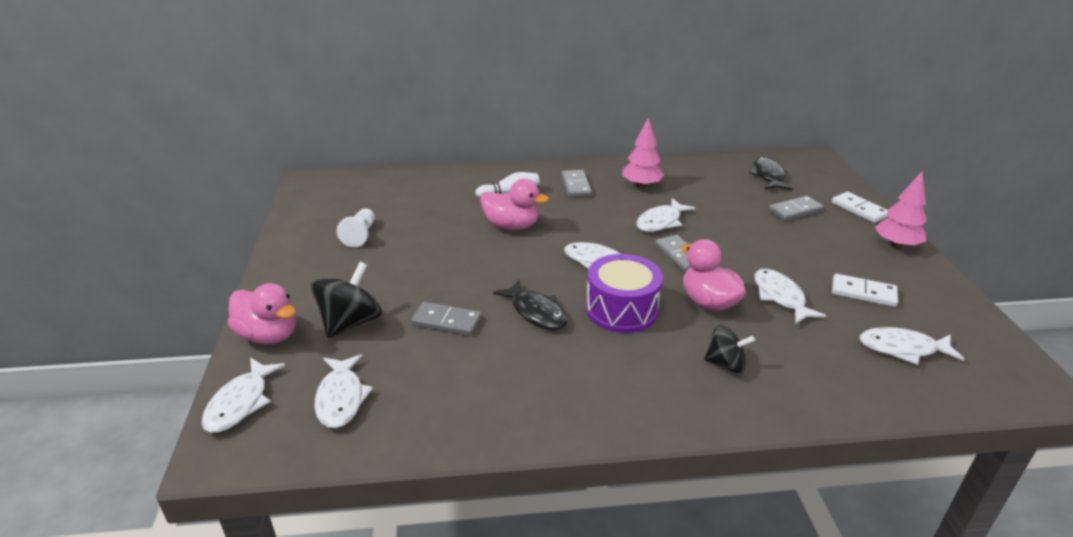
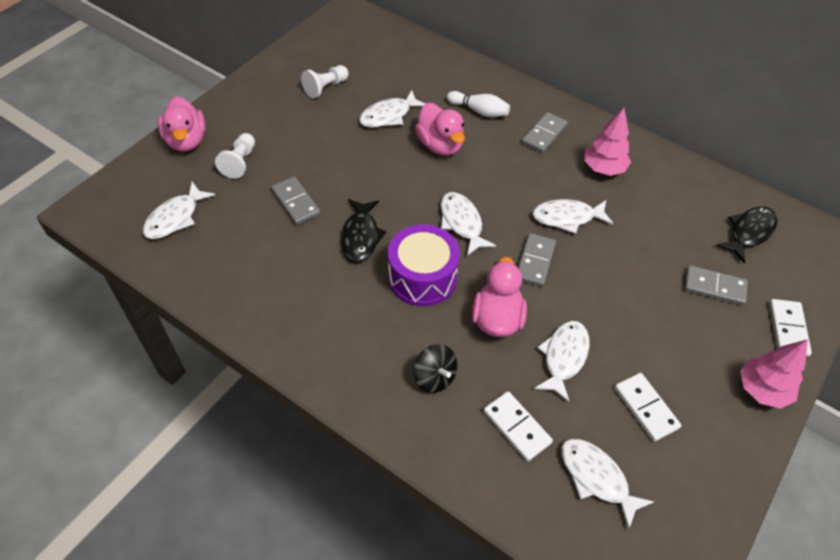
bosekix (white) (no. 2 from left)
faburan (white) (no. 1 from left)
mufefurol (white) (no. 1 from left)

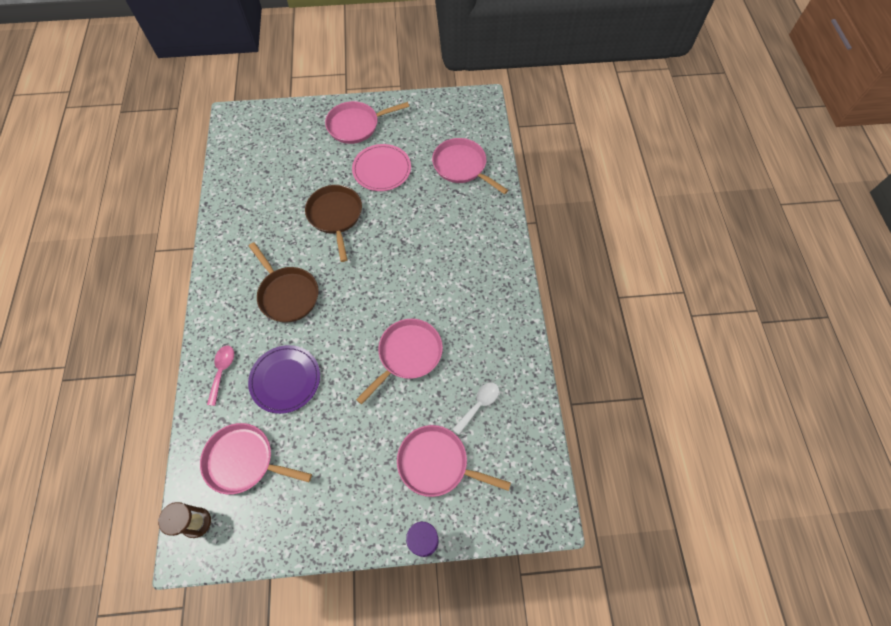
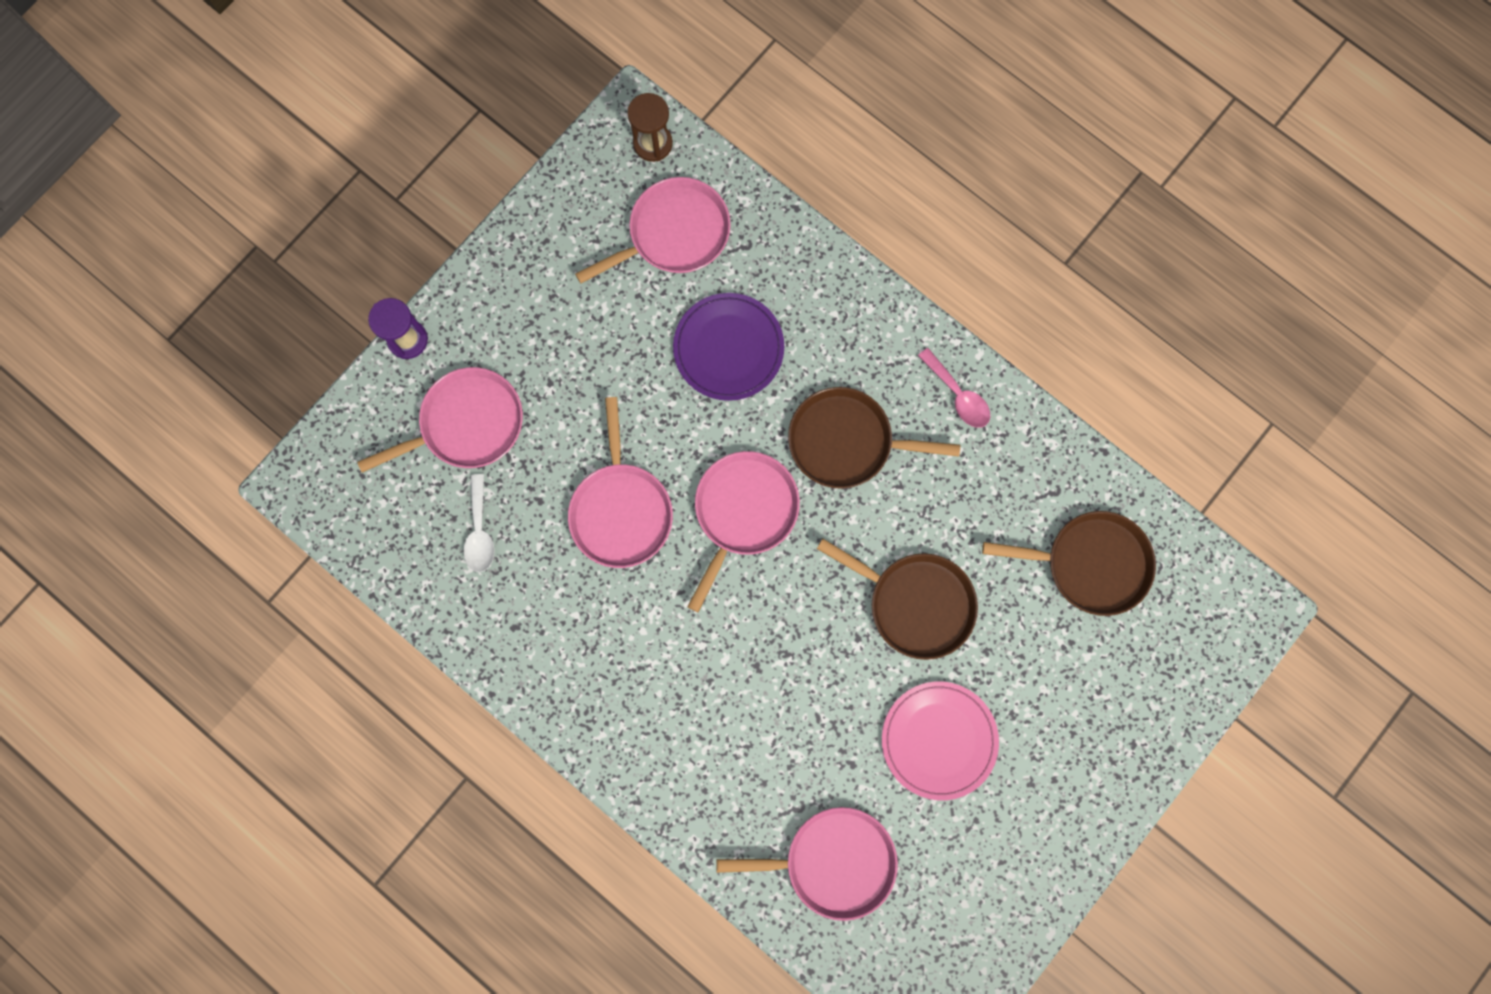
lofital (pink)
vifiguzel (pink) (no. 4 from left)
vifiguzel (brown) (no. 3 from left)

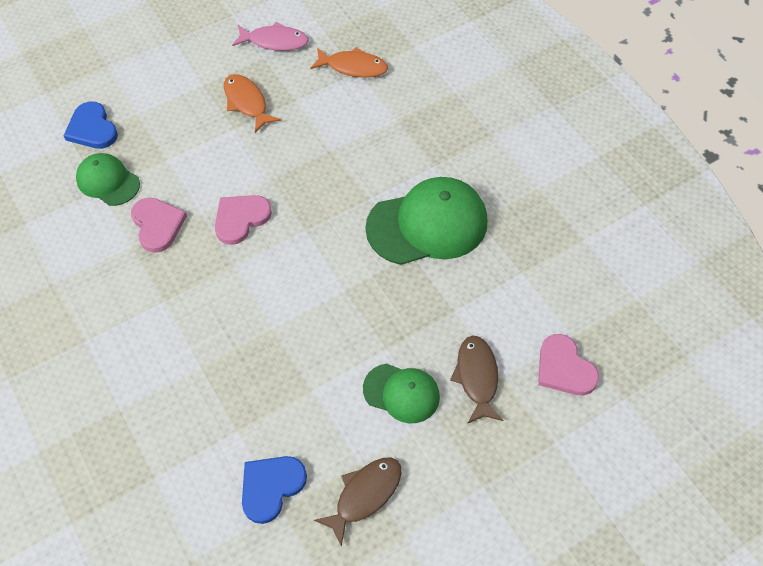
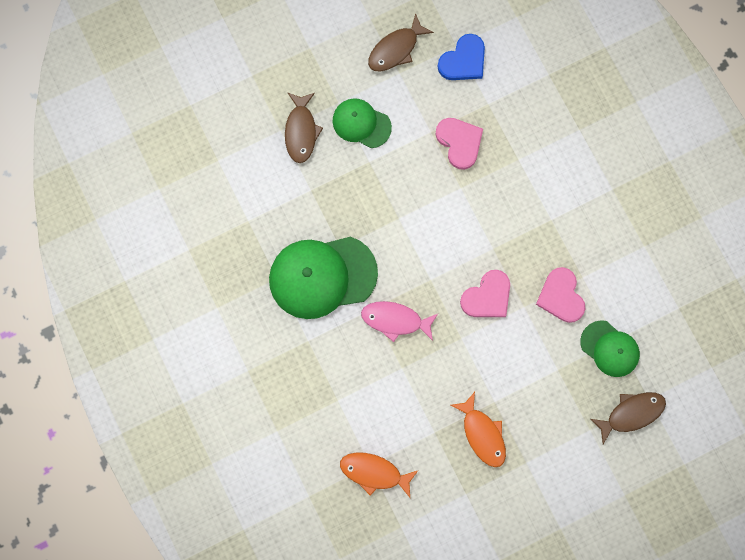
bosekix (brown) (no. 3 from left)
bosekix (pink)
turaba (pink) (no. 1 from left)

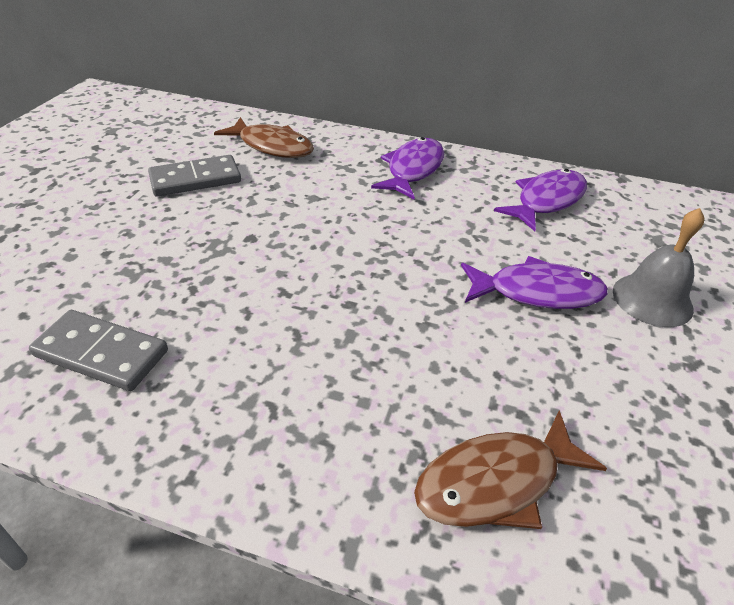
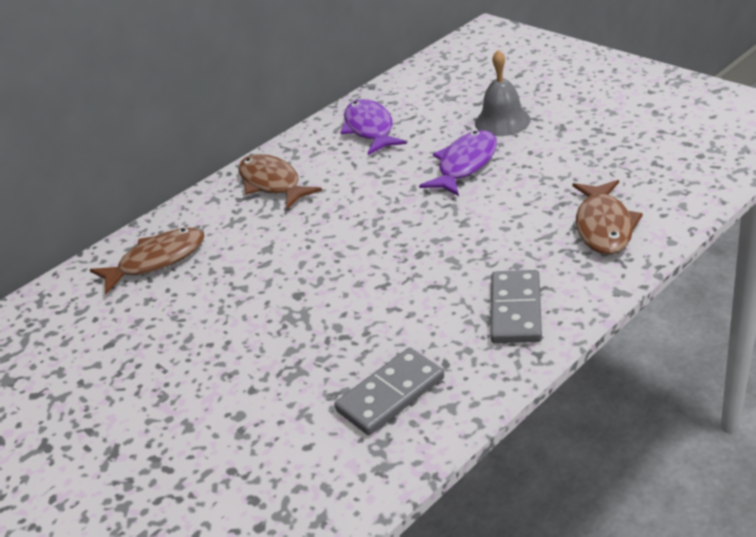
mufefurol (grey) (no. 2 from left)
bosekix (brown) (no. 2 from left)

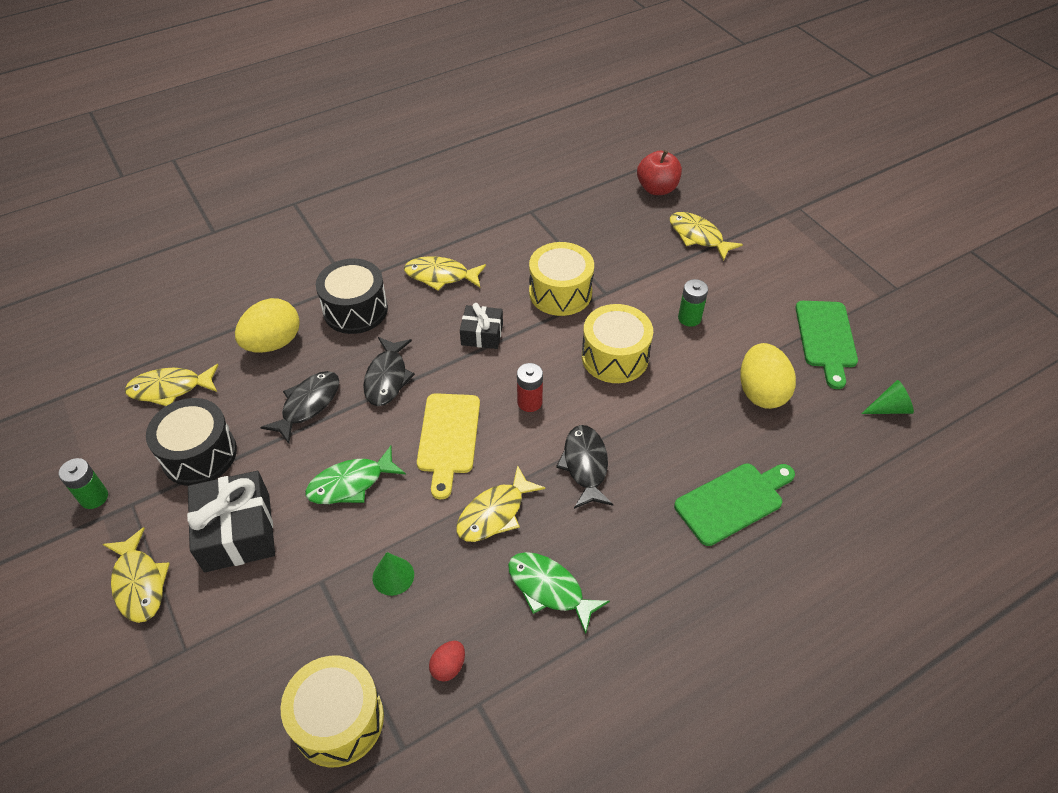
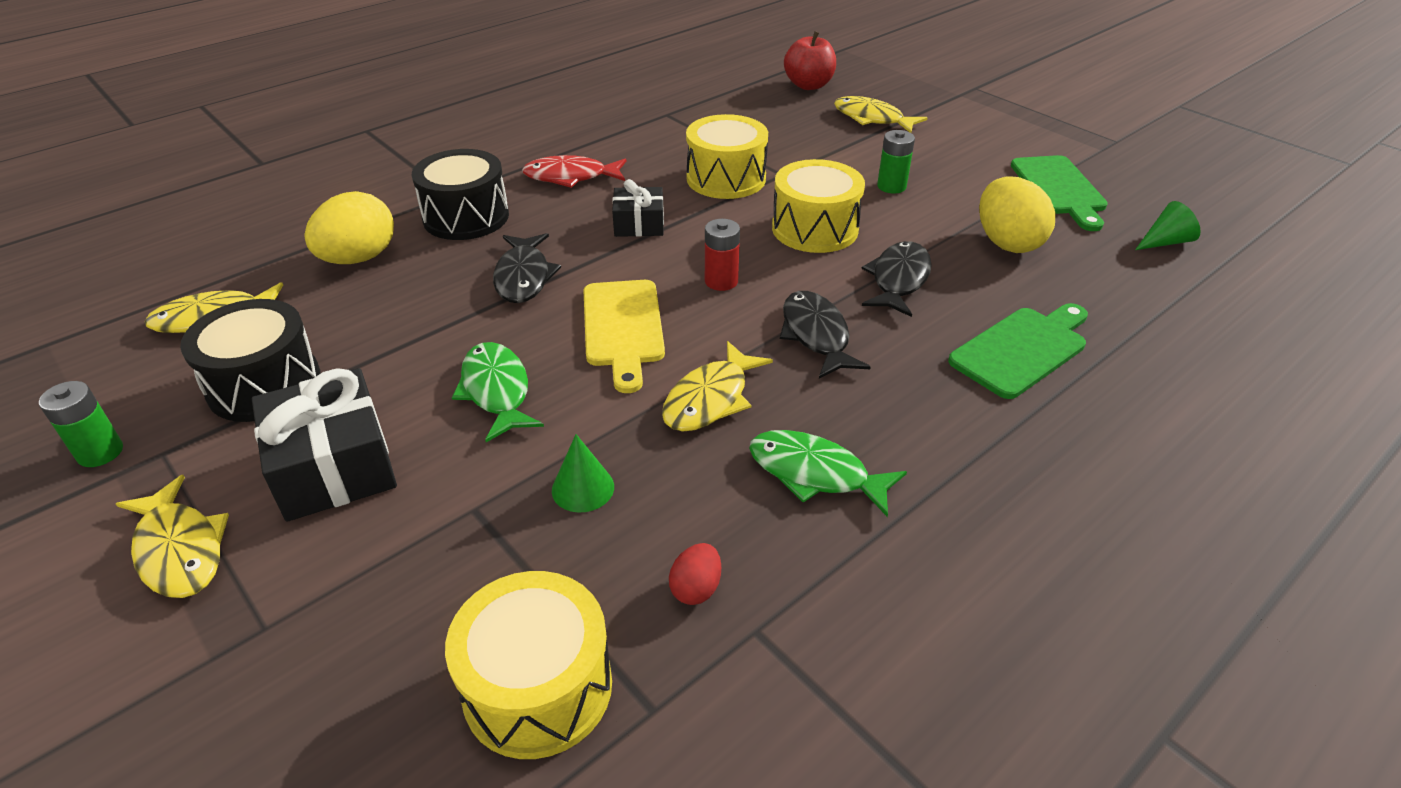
bosekix (black) (no. 3 from left)
bosekix (green) (no. 1 from left)
bosekix (red)

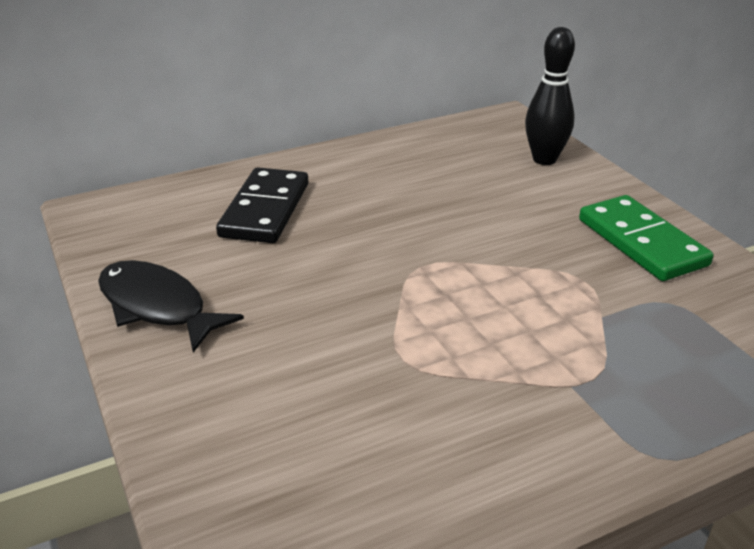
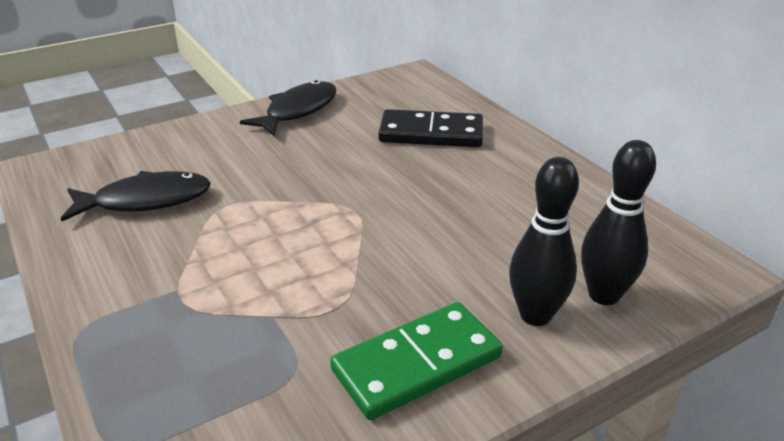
bosekix (black) (no. 1 from left)
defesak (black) (no. 1 from left)

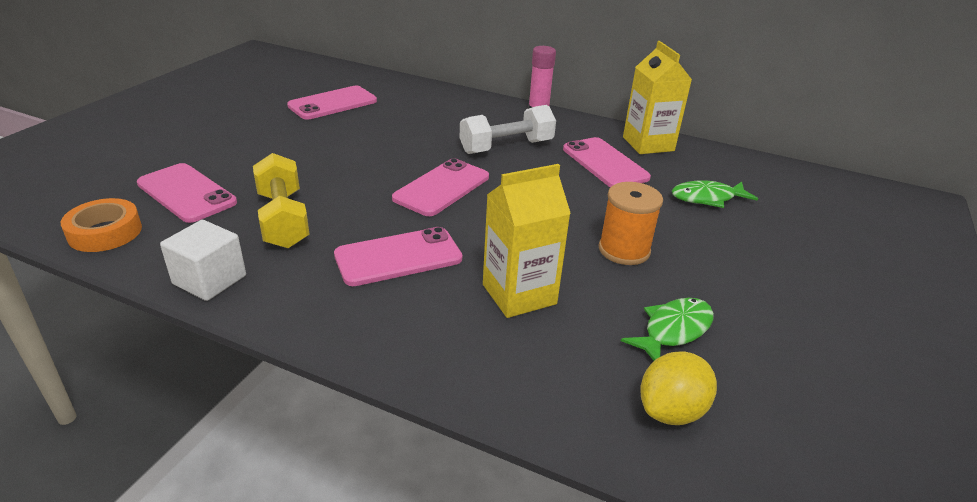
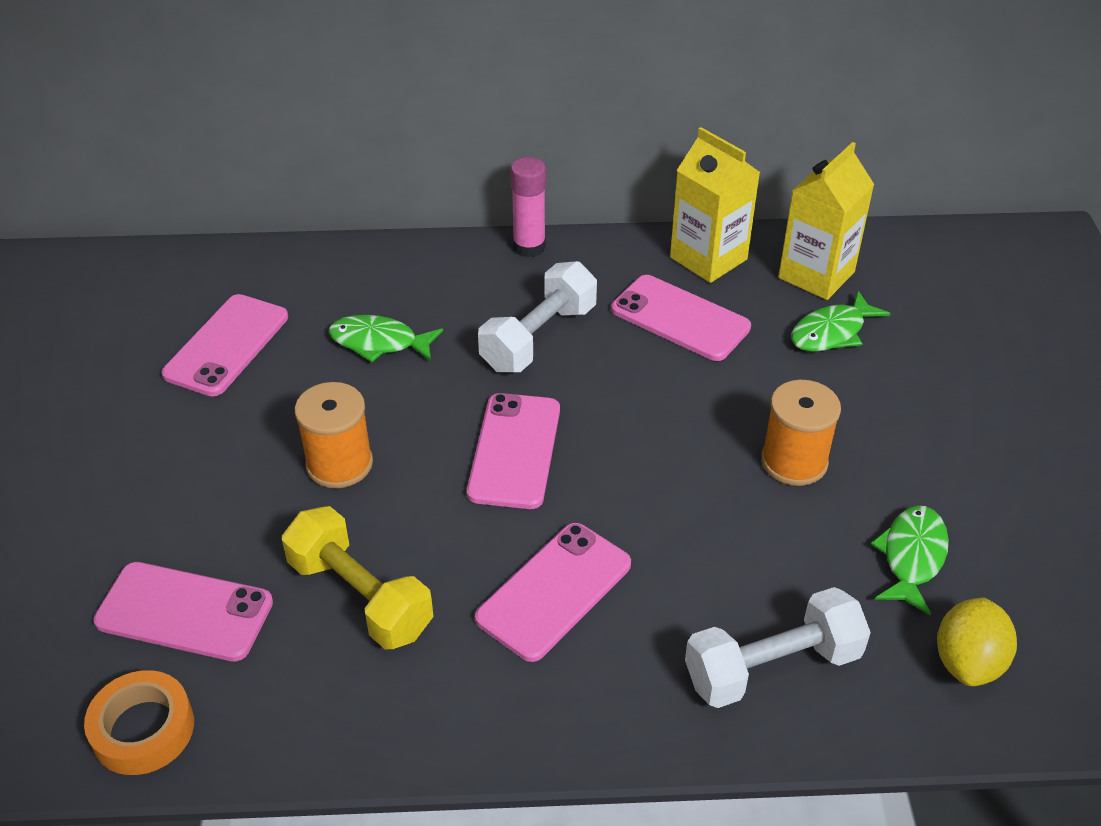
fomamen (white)
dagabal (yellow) (no. 2 from left)
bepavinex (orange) (no. 1 from left)
bosekix (green) (no. 1 from left)
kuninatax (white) (no. 2 from left)

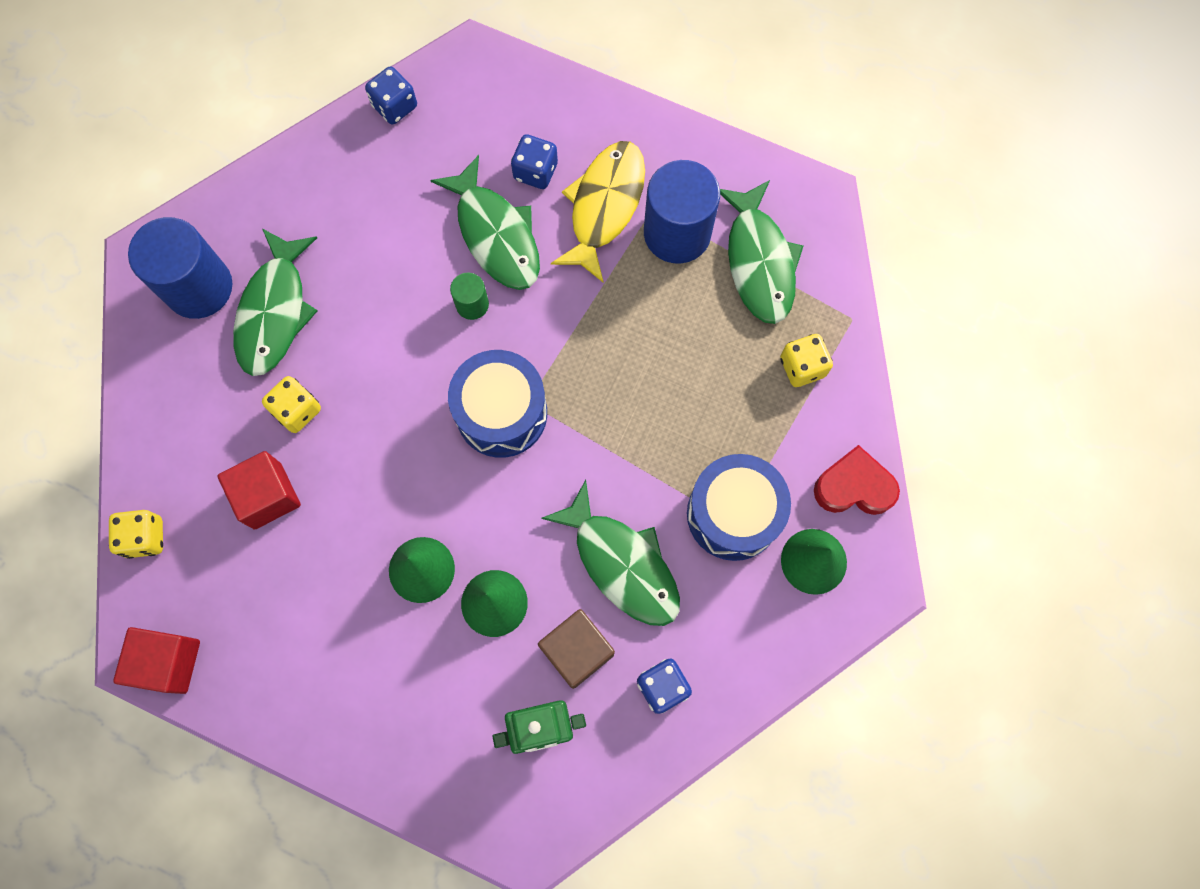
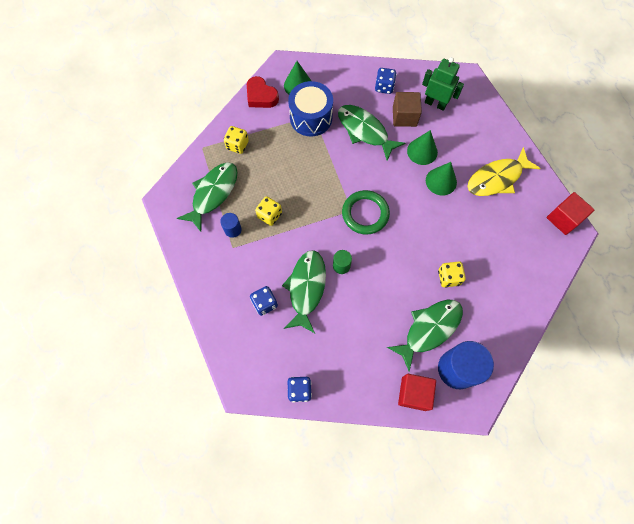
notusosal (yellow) (no. 2 from left)
fomamen (red) (no. 1 from left)
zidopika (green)
bosekix (green) (no. 3 from left)
bosekix (yellow)
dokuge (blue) (no. 1 from left)

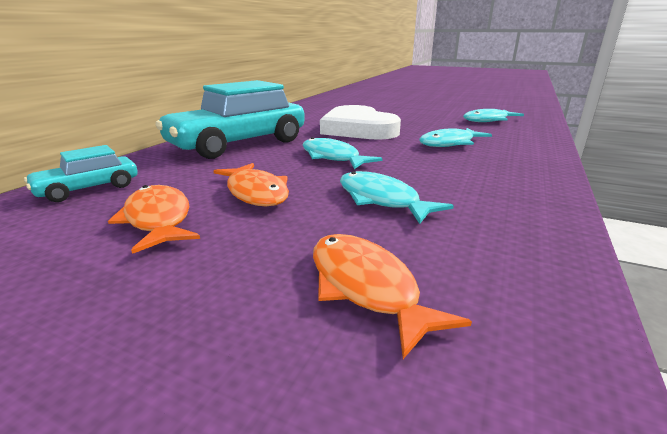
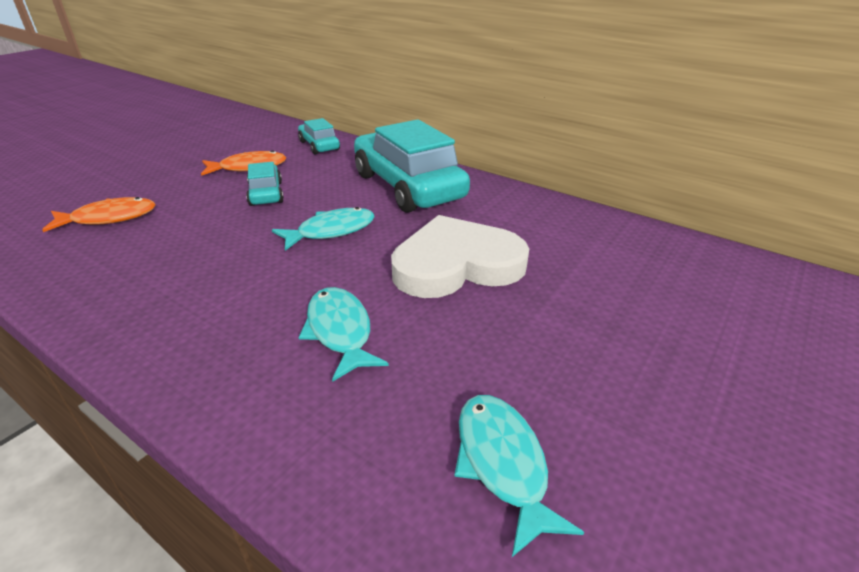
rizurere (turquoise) (no. 1 from left)
bosekix (turquoise) (no. 2 from left in the first image)

